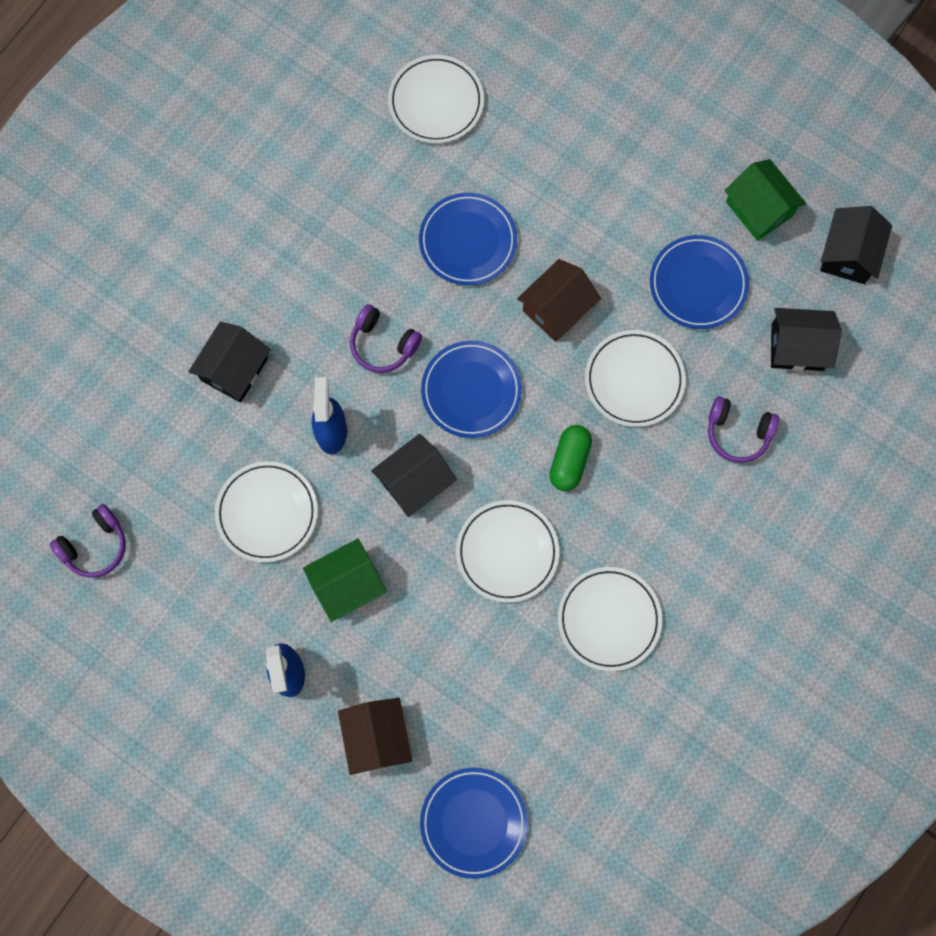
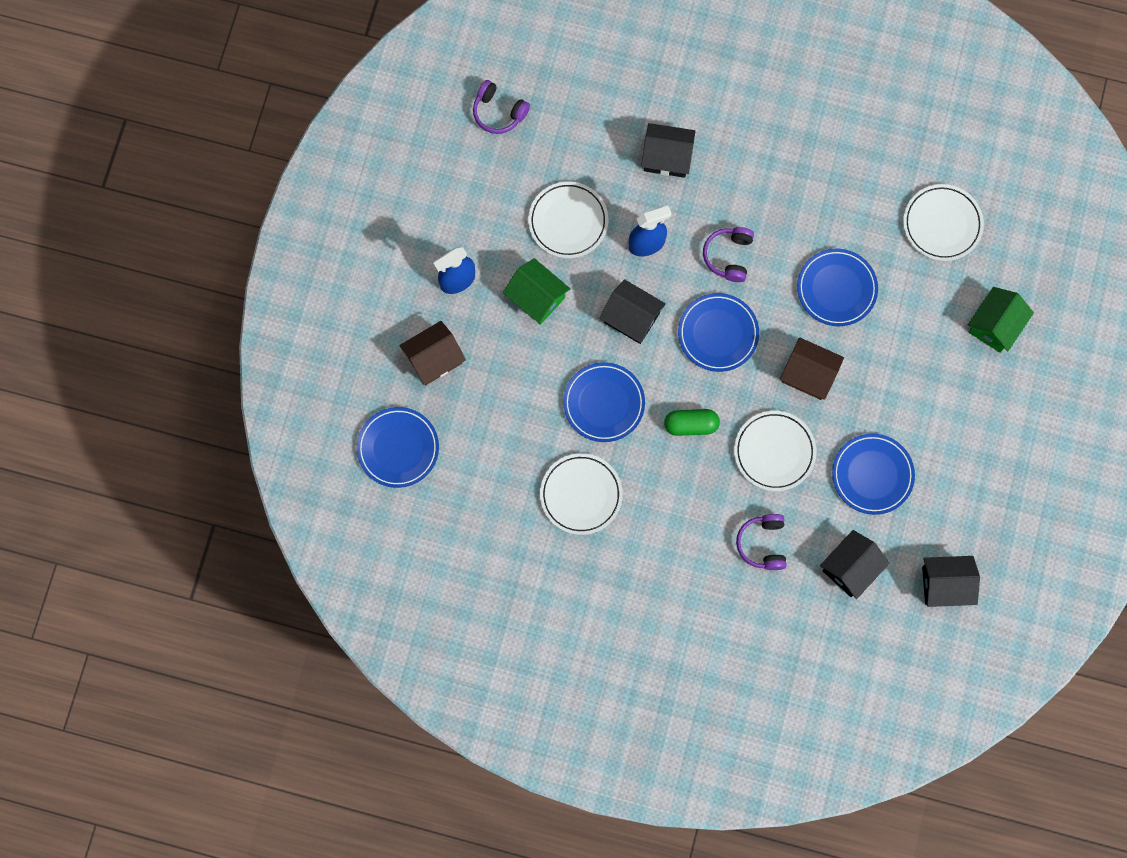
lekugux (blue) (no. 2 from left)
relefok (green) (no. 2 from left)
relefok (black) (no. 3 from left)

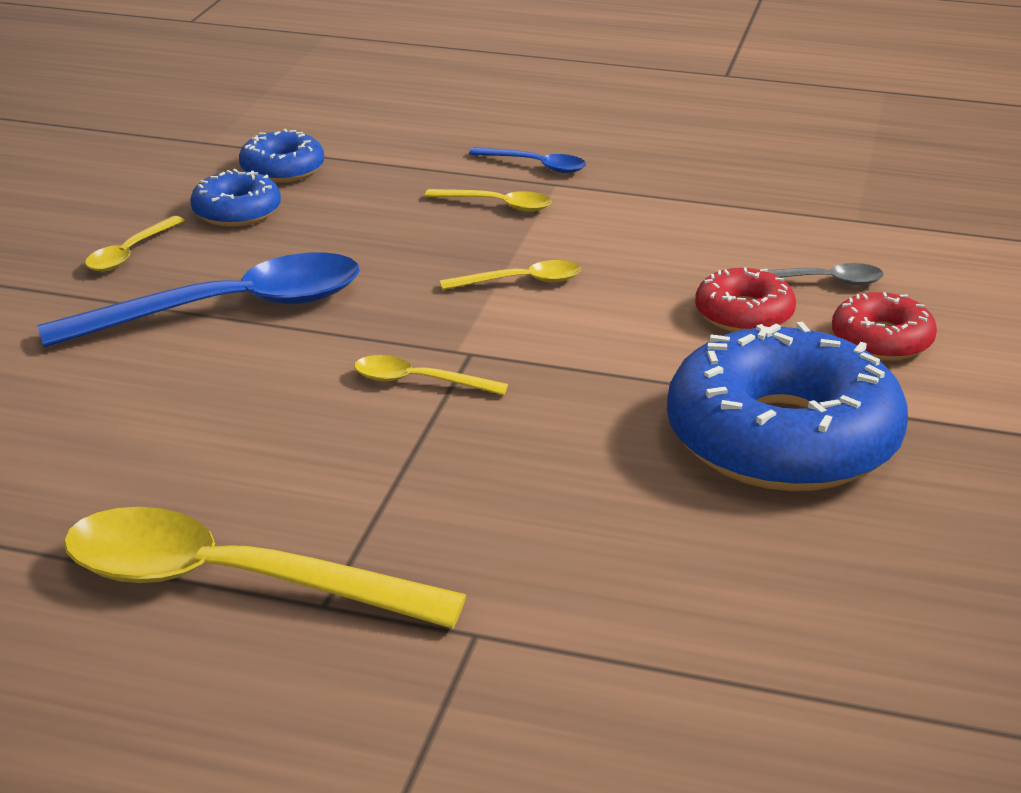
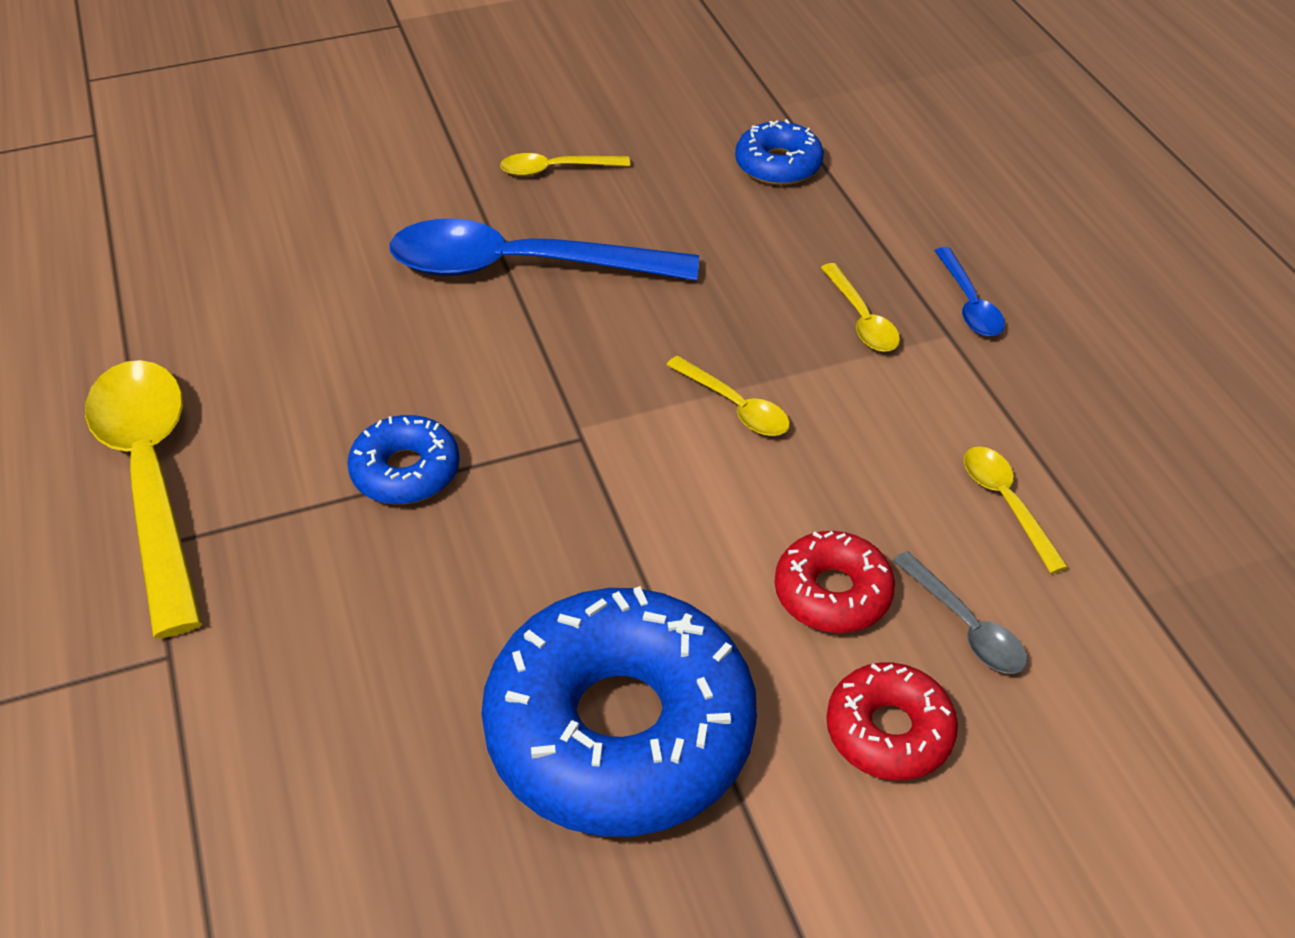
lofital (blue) (no. 1 from left)
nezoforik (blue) (no. 1 from left)
lofital (yellow) (no. 5 from left)

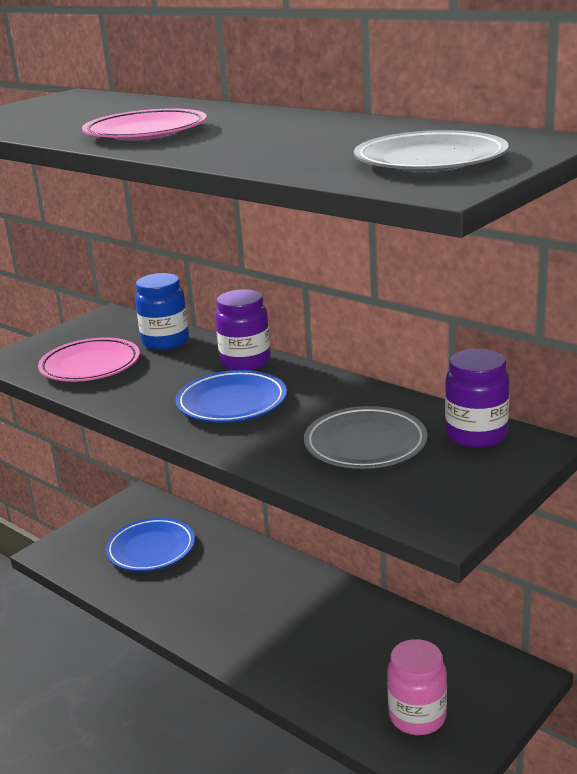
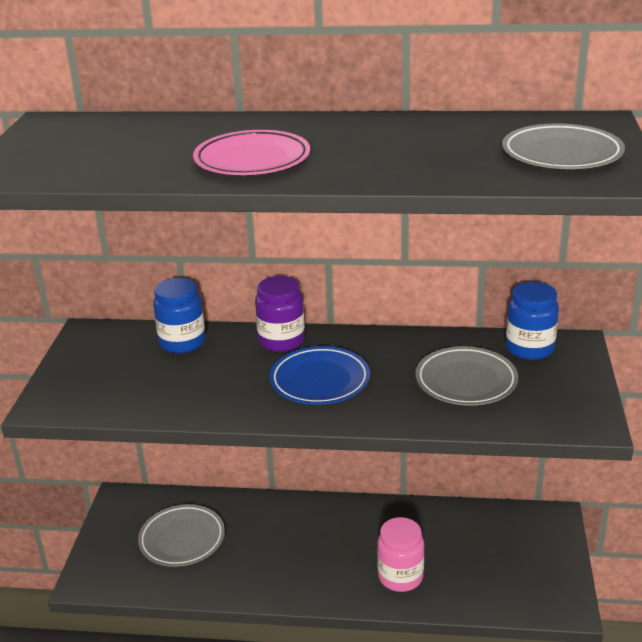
lekugux (pink) (no. 1 from left in the first image)
lekugux (grey) (no. 1 from left)
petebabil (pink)
petebabil (blue) (no. 2 from left)

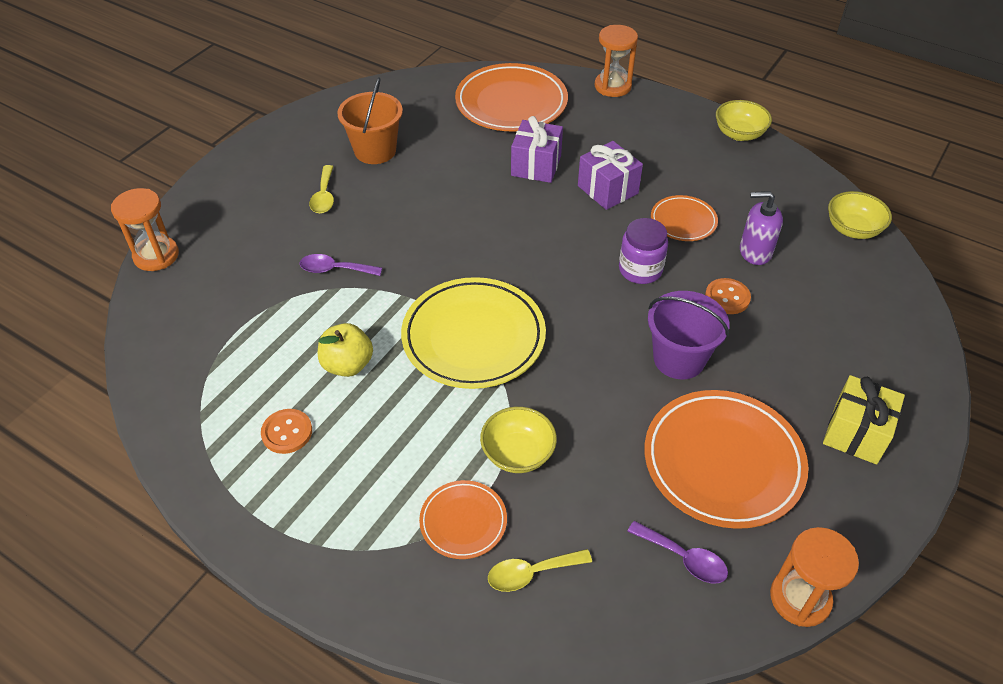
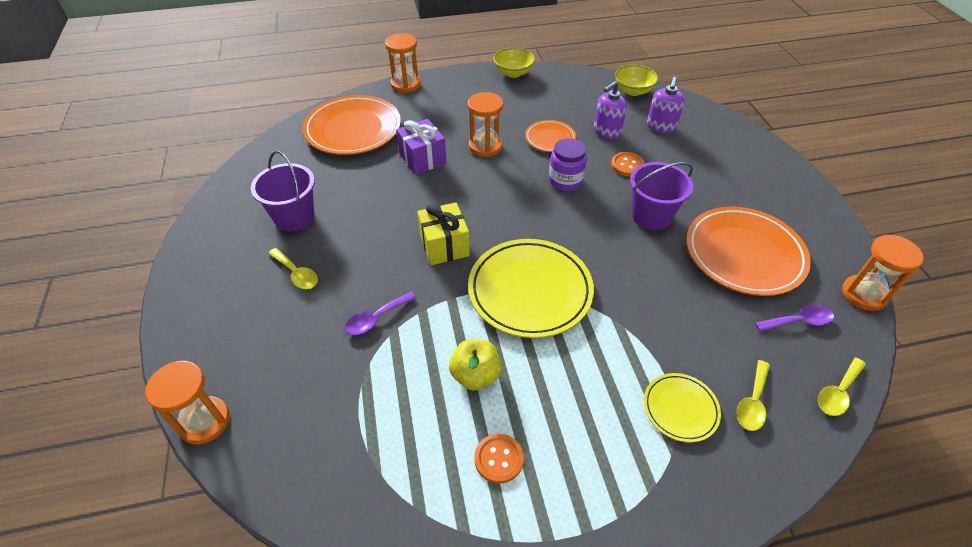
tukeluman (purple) (no. 1 from left)
lekugux (yellow) (no. 2 from left)
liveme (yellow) (no. 1 from left in the first image)
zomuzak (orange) (no. 3 from left)
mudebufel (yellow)
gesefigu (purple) (no. 2 from left)
lofital (yellow) (no. 3 from left)

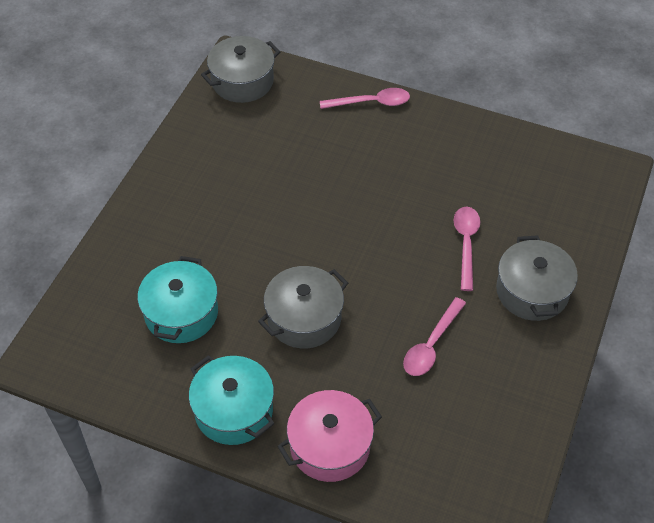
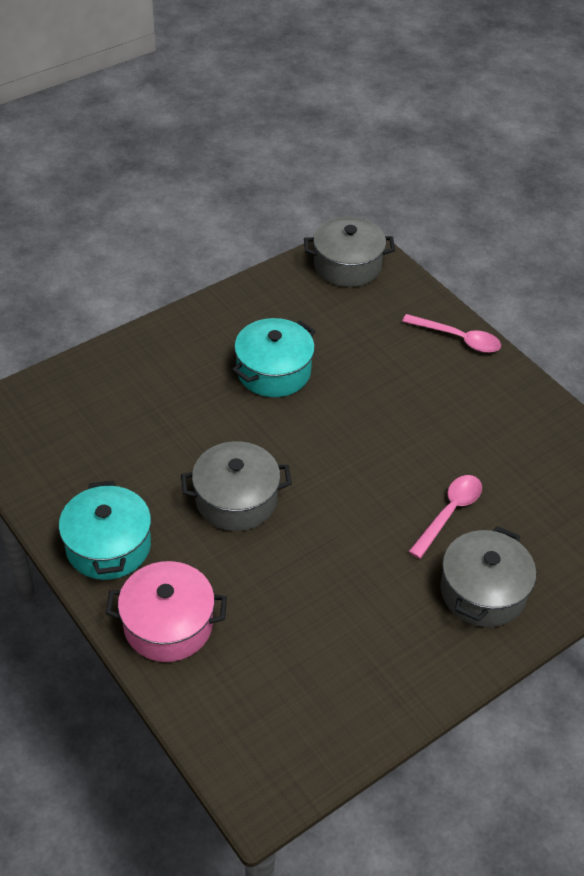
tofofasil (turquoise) (no. 2 from left)
lofital (pink) (no. 2 from left in the first image)

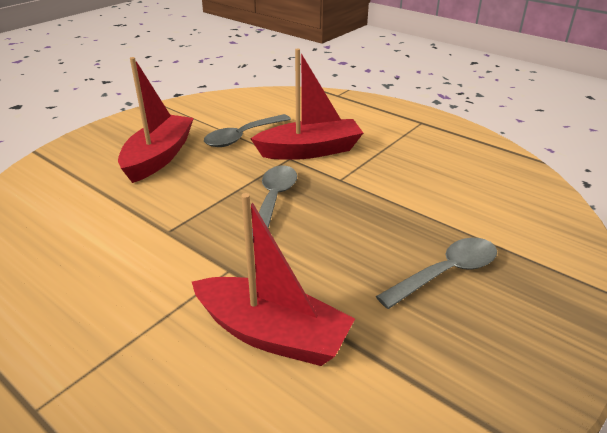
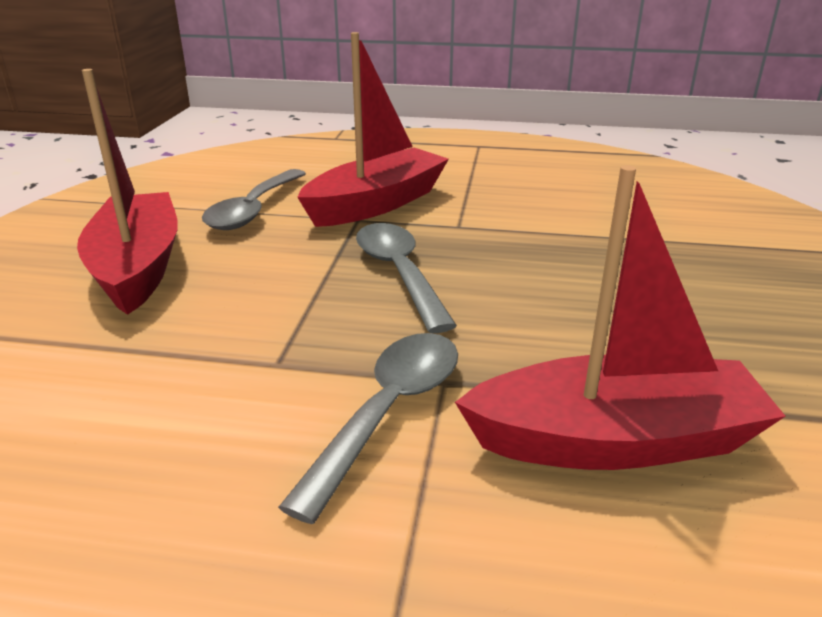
lofital (grey) (no. 2 from left)

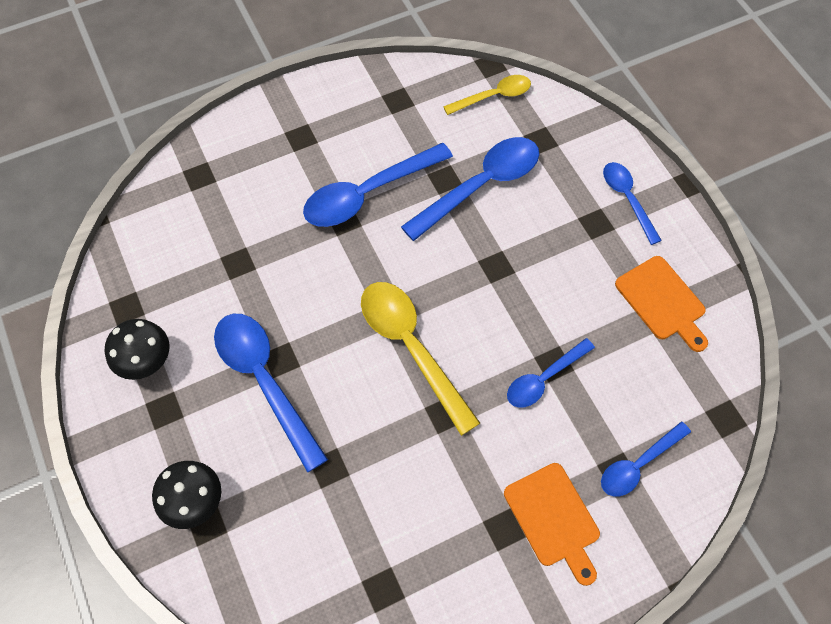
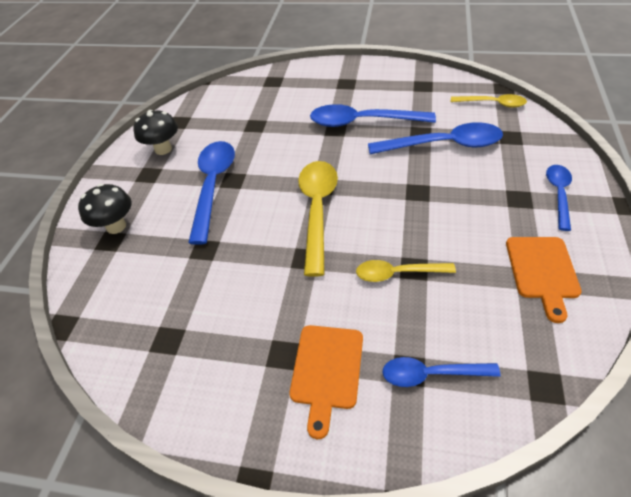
lofital (yellow) (no. 2 from left)

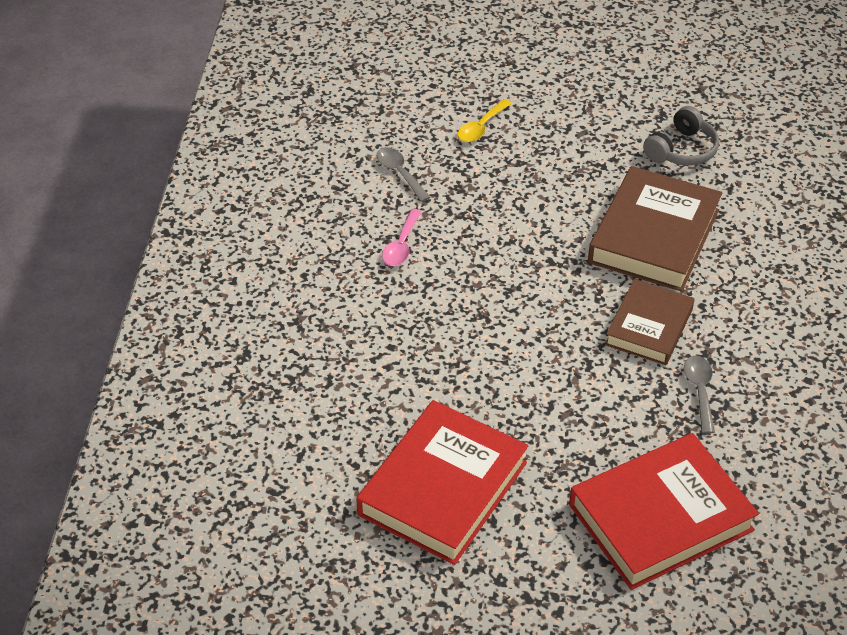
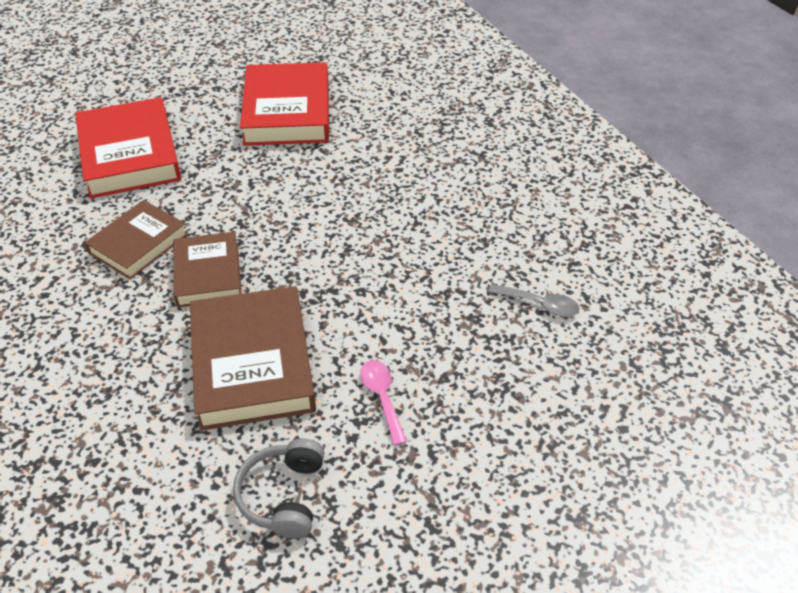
lofital (pink)
lofital (yellow)
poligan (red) (no. 1 from left)
poligan (brown) (no. 1 from left)

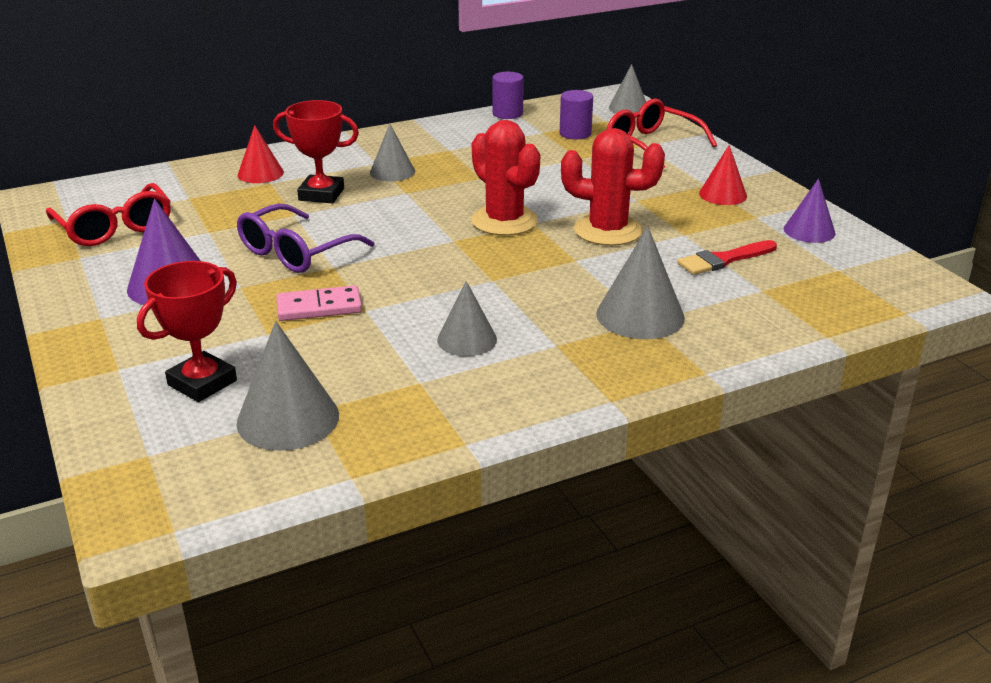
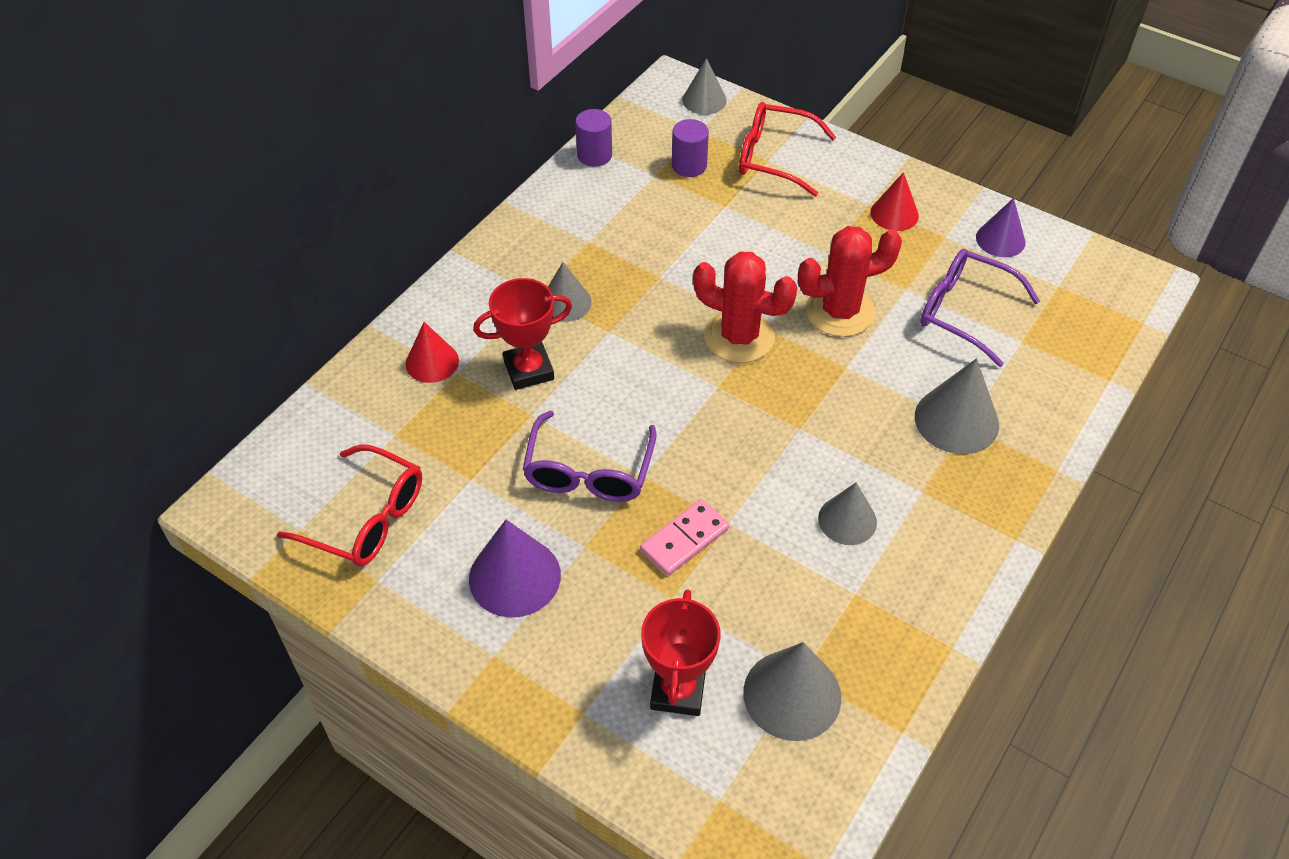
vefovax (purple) (no. 2 from left)

